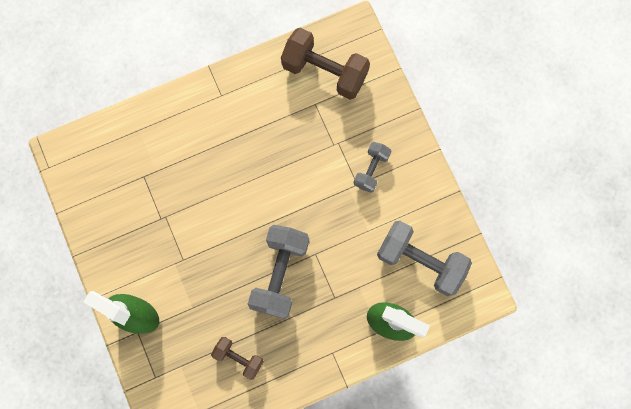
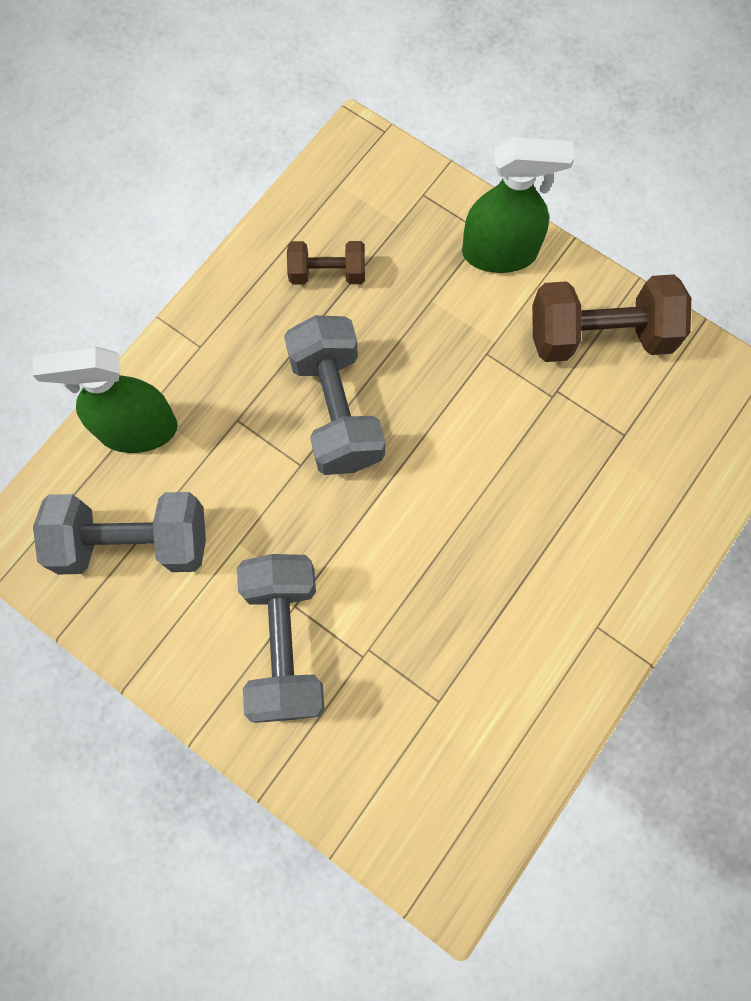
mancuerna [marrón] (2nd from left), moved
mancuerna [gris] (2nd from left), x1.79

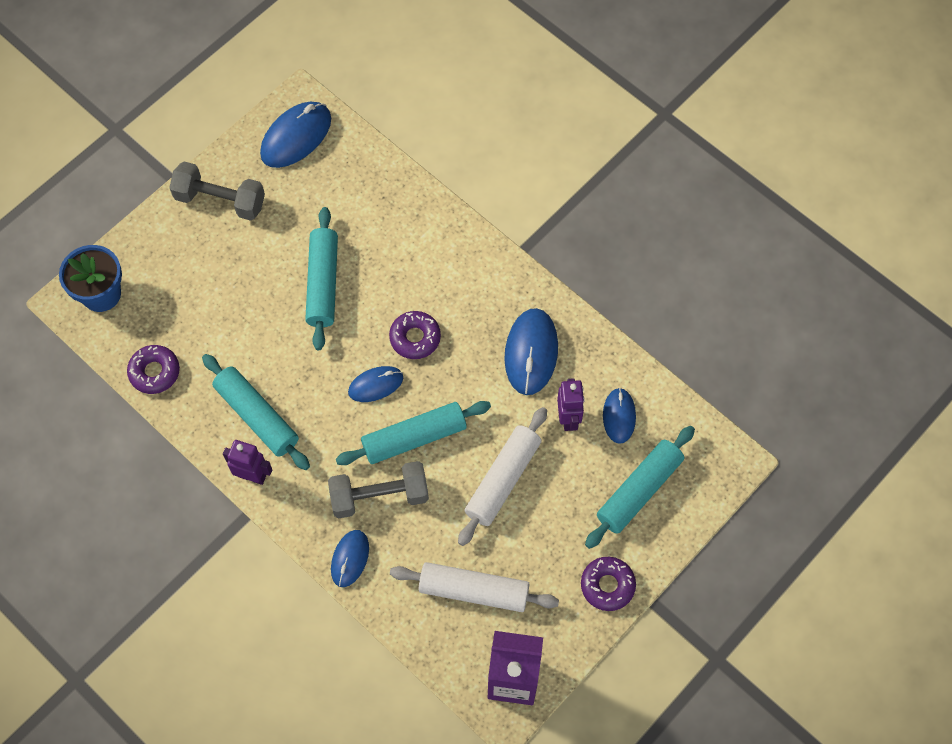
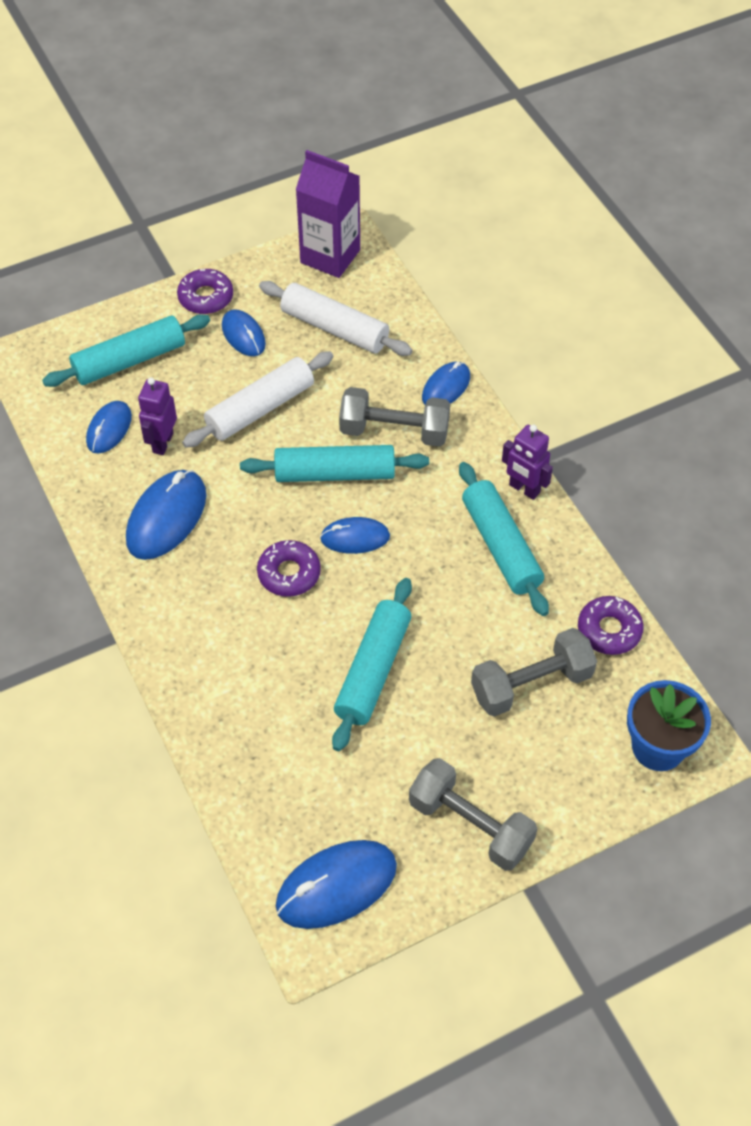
none -> ratón [azul] (3rd from left)
none -> mancuerna [gris] (3rd from left)

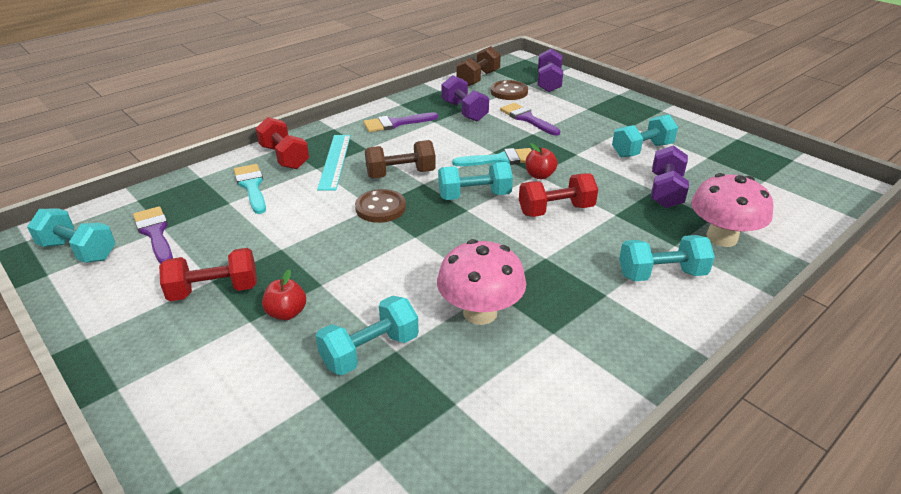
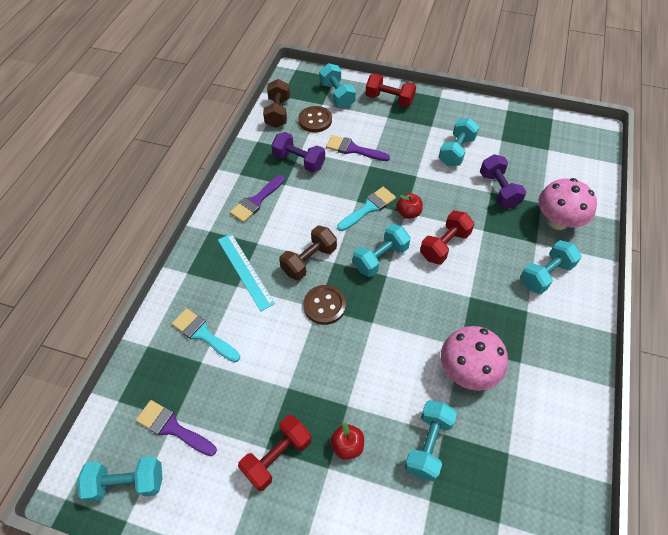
mancuerna [rojo] (2nd from left), moved
mancuerna [morado] (2nd from left) -> mancuerna [turquesa] (2nd from left)

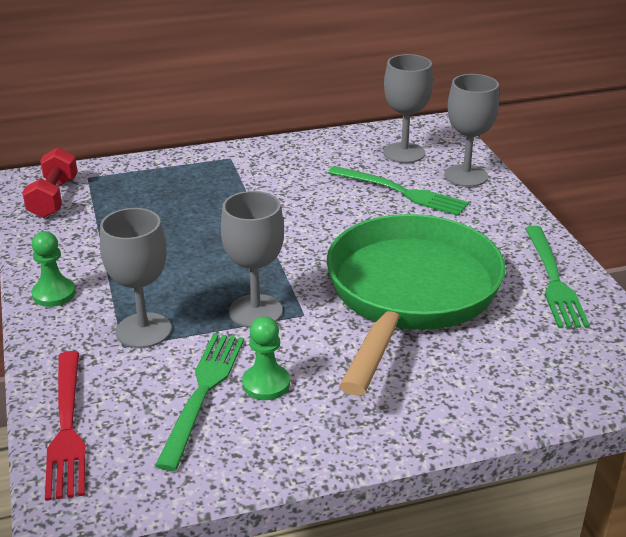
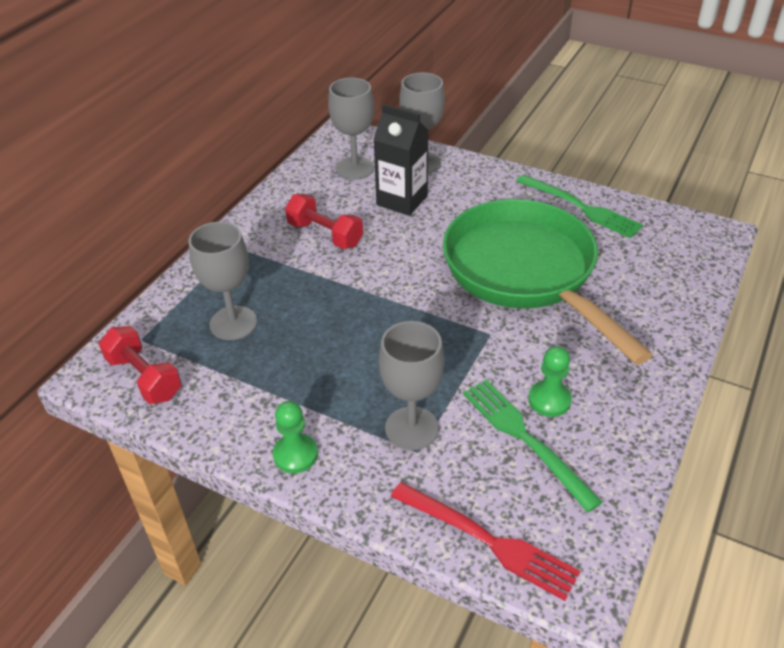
none -> mancuerna [rojo] (2nd from left)
copa [gris] (2nd from left in the first image) -> copa [gris] (1st from left), moved
tenedor [verde] (2nd from left) -> cartón de leche [negro]

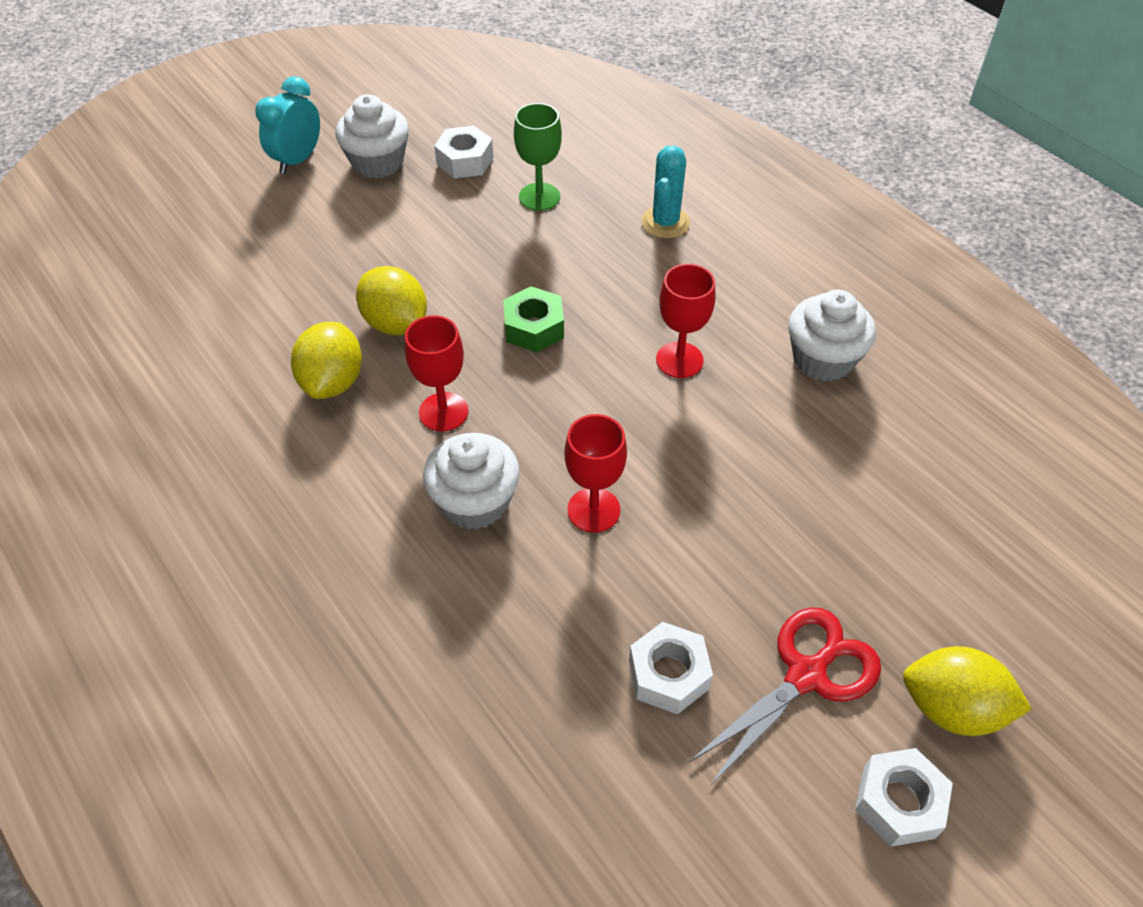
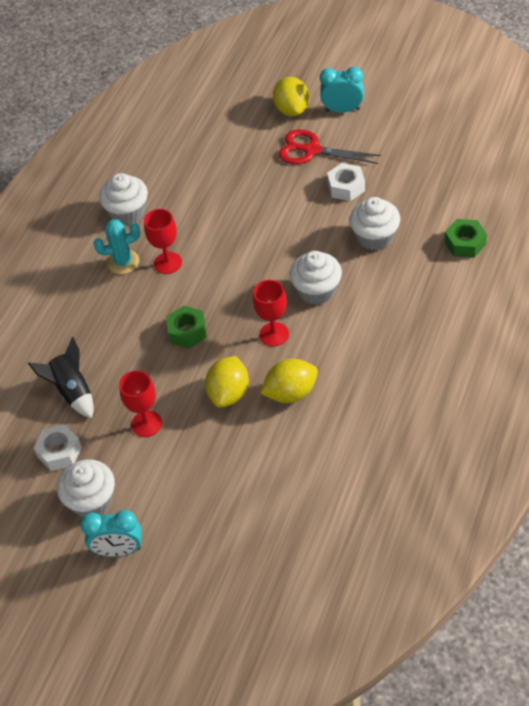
none -> magdalena [blanco] (4th from left)
none -> tuerca [verde] (2nd from left)
copa [rojo] (2nd from left in the first image) -> copa [rojo] (1st from left), moved
cactus [turquesa], moved
copa [verde] -> cohete [negro]
tuerca [blanco] (3rd from left) -> despertador [turquesa] (2nd from left)

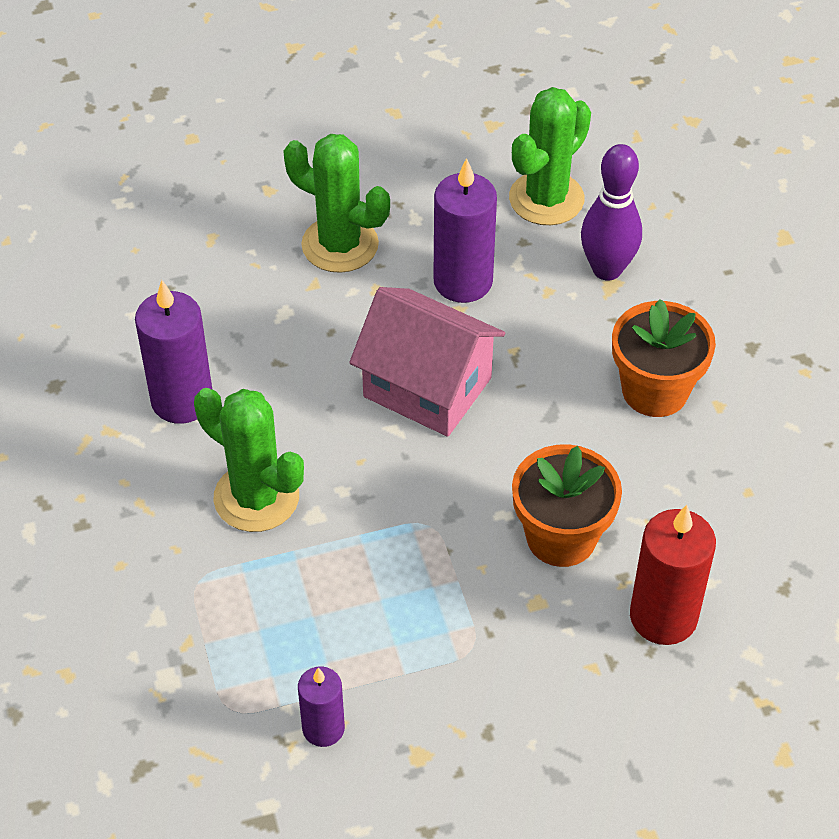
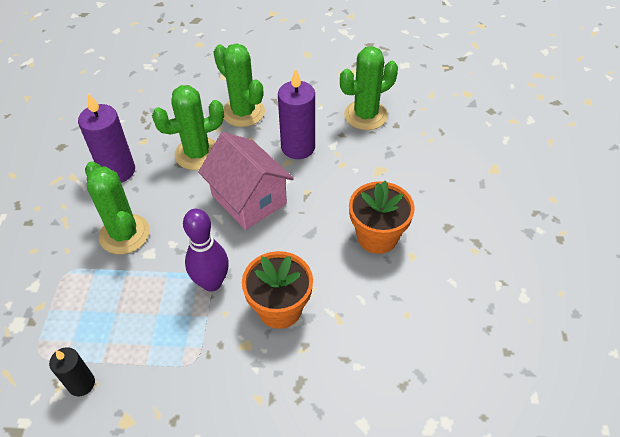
vela [rojo] -> none
none -> cactus [verde] (2nd from left)
bolo [morado], moved
vela [morado] (2nd from left) -> vela [negro]

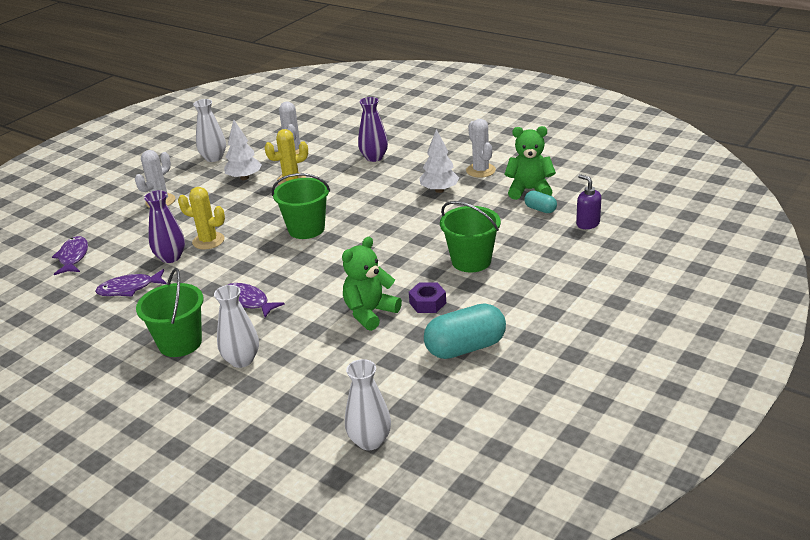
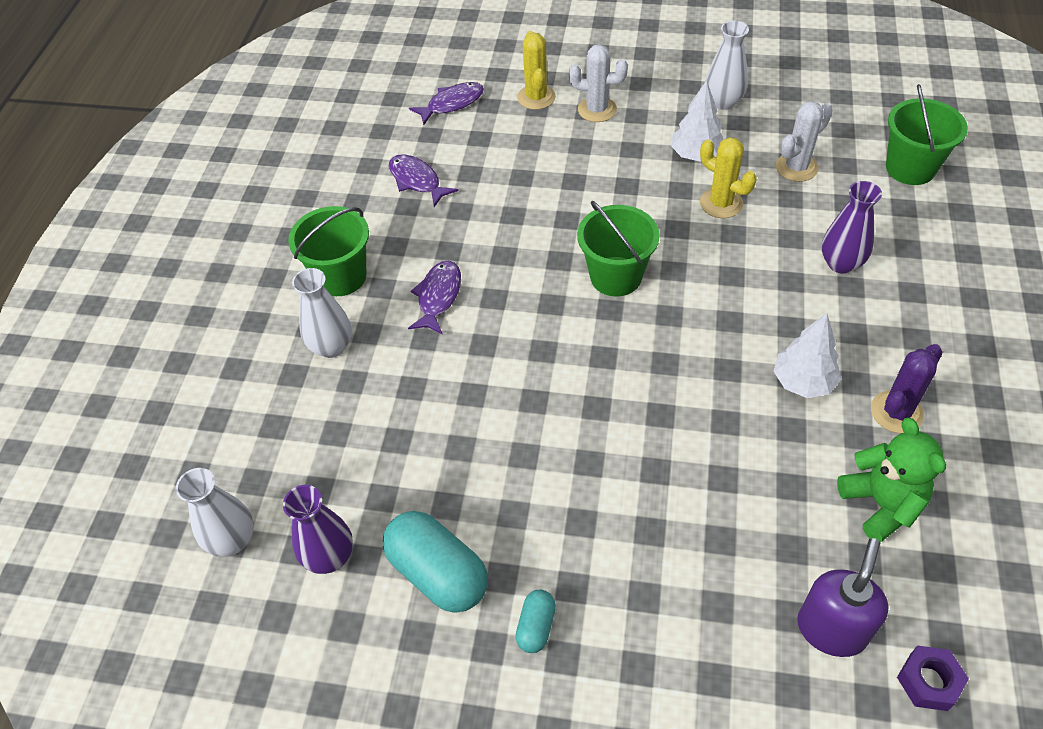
osito [verde] (1st from left) -> none
florero [morado] (1st from left), moved
cactus [amarillo] (1st from left), moved
tuerca [morado], moved
balde [verde] (3rd from left), moved
cápsula [turquesa] (2nd from left), moved
cactus [blanco] (3rd from left) -> cactus [morado]
dispensador de jabón [morado], x1.51

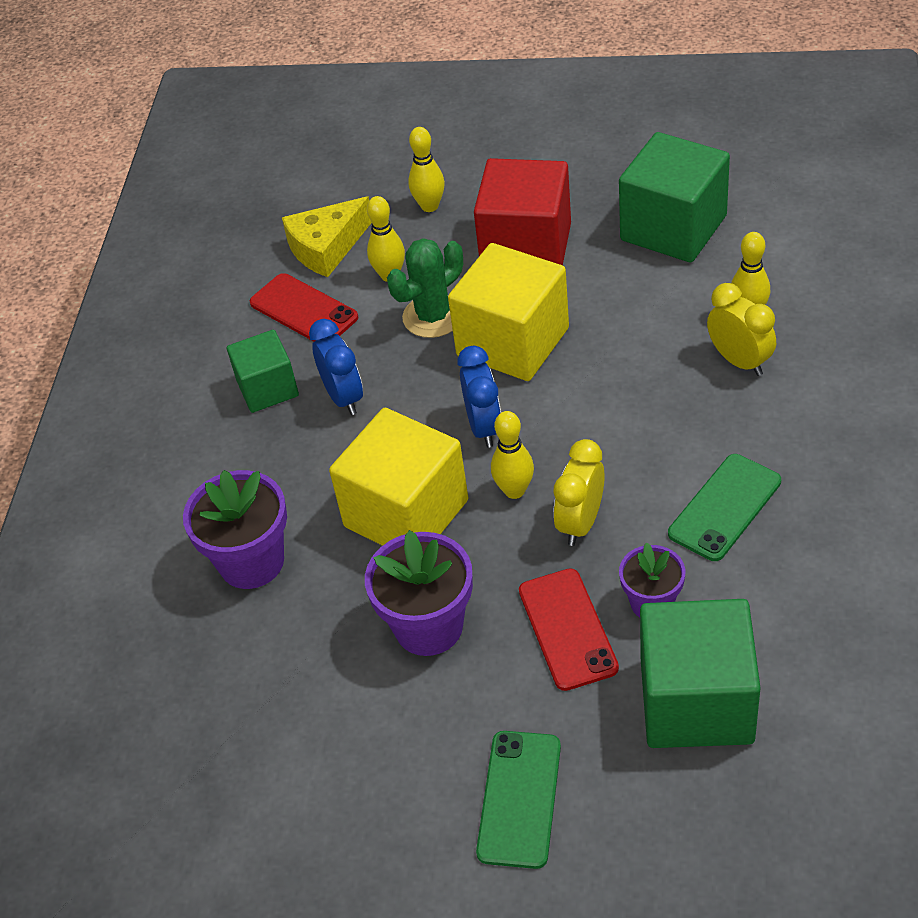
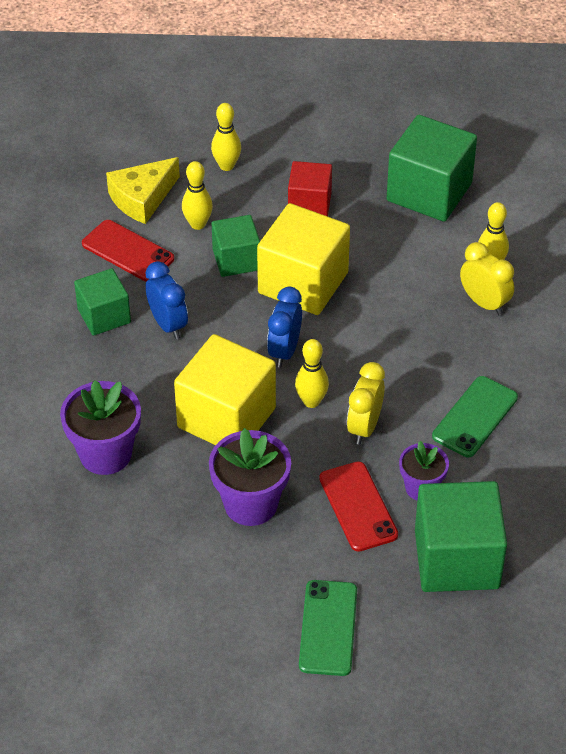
cactus [verde] -> cubo [verde] (2nd from left)
despertador [azul] (2nd from left), 150 degrees counterclockwise
cubo [rojo], x0.60

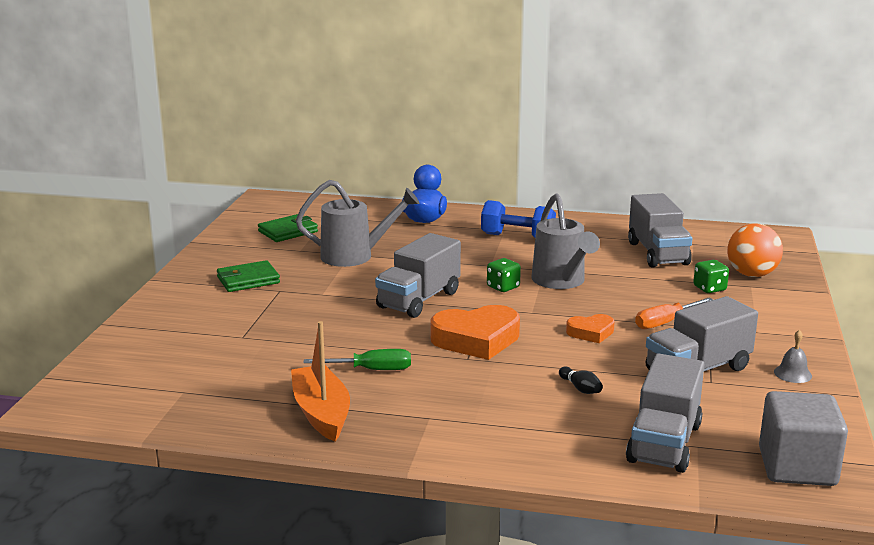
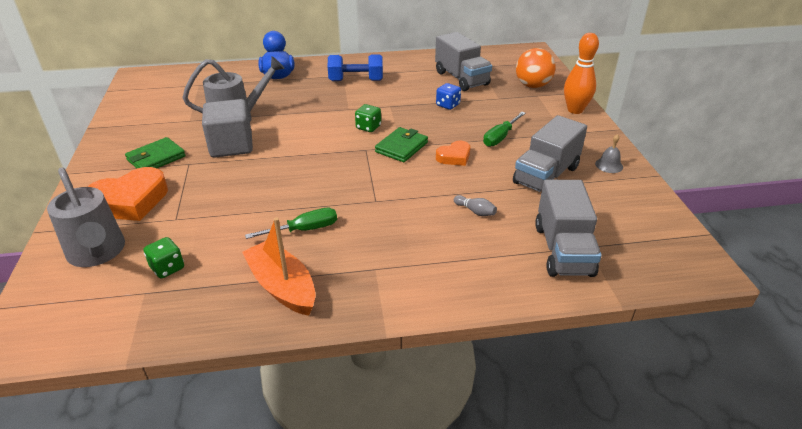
camión [gris] (1st from left) -> none
none -> dado [azul]
none -> bolo [naranja]
cartera [verde] (2nd from left), moved
corazón [naranja] (1st from left), moved
regadera [gris] (2nd from left in the first image) -> regadera [gris] (1st from left), moved
dado [verde] (2nd from left in the first image) -> dado [verde] (1st from left), moved
cubo [gris], moved
bolo [negro] -> bolo [gris]
destornillador [naranja] -> destornillador [verde] (2nd from left)

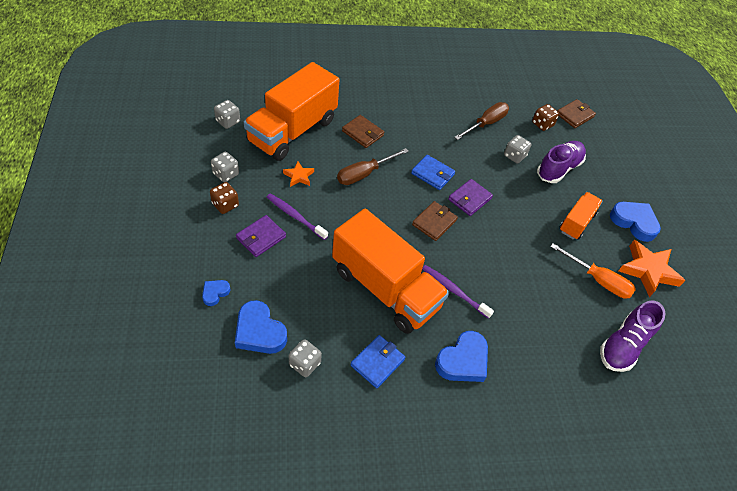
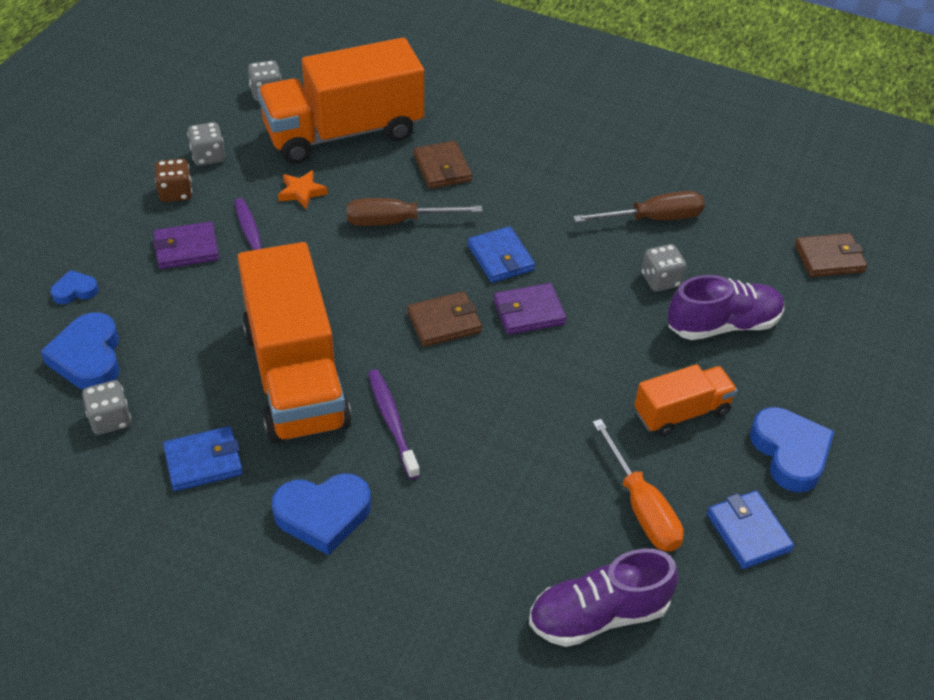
dado [marrón] (2nd from left) -> none
estrella [naranja] (2nd from left) -> cartera [azul] (3rd from left)

